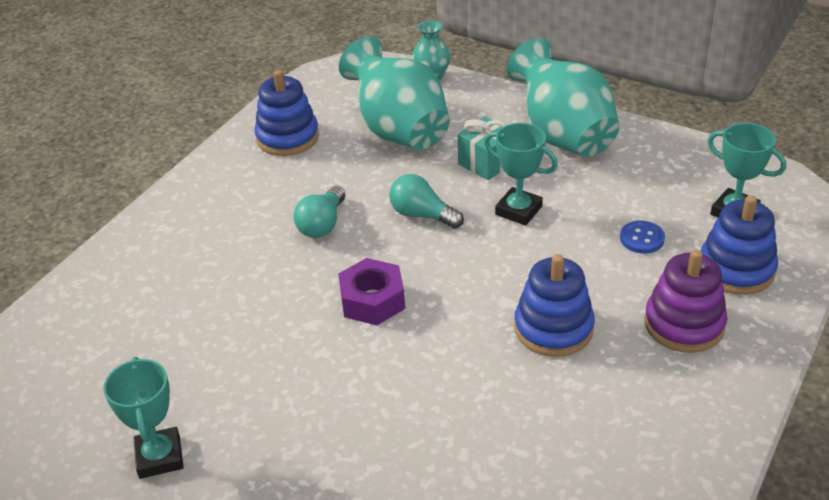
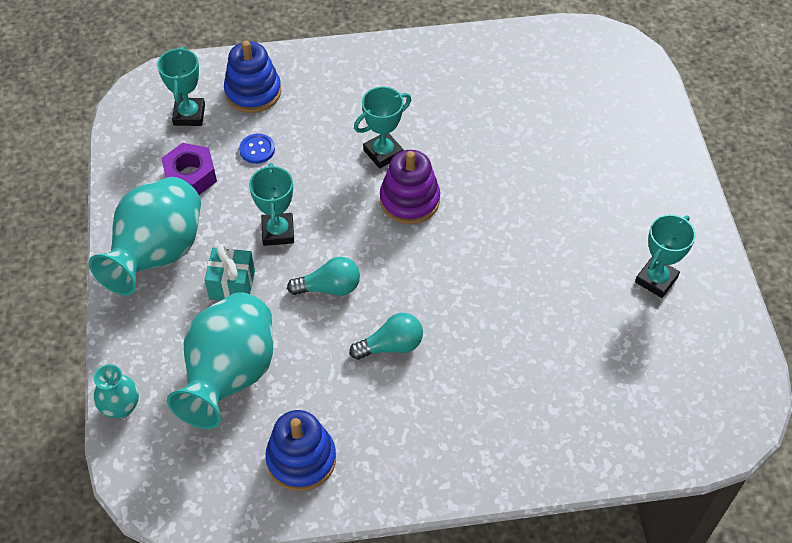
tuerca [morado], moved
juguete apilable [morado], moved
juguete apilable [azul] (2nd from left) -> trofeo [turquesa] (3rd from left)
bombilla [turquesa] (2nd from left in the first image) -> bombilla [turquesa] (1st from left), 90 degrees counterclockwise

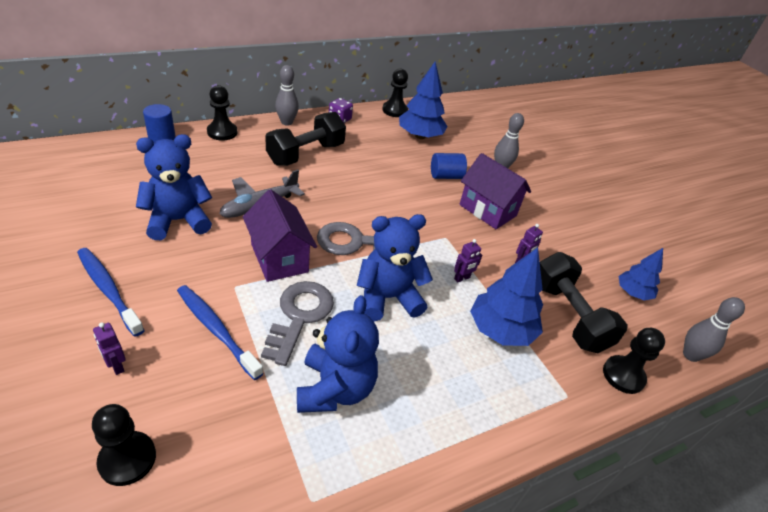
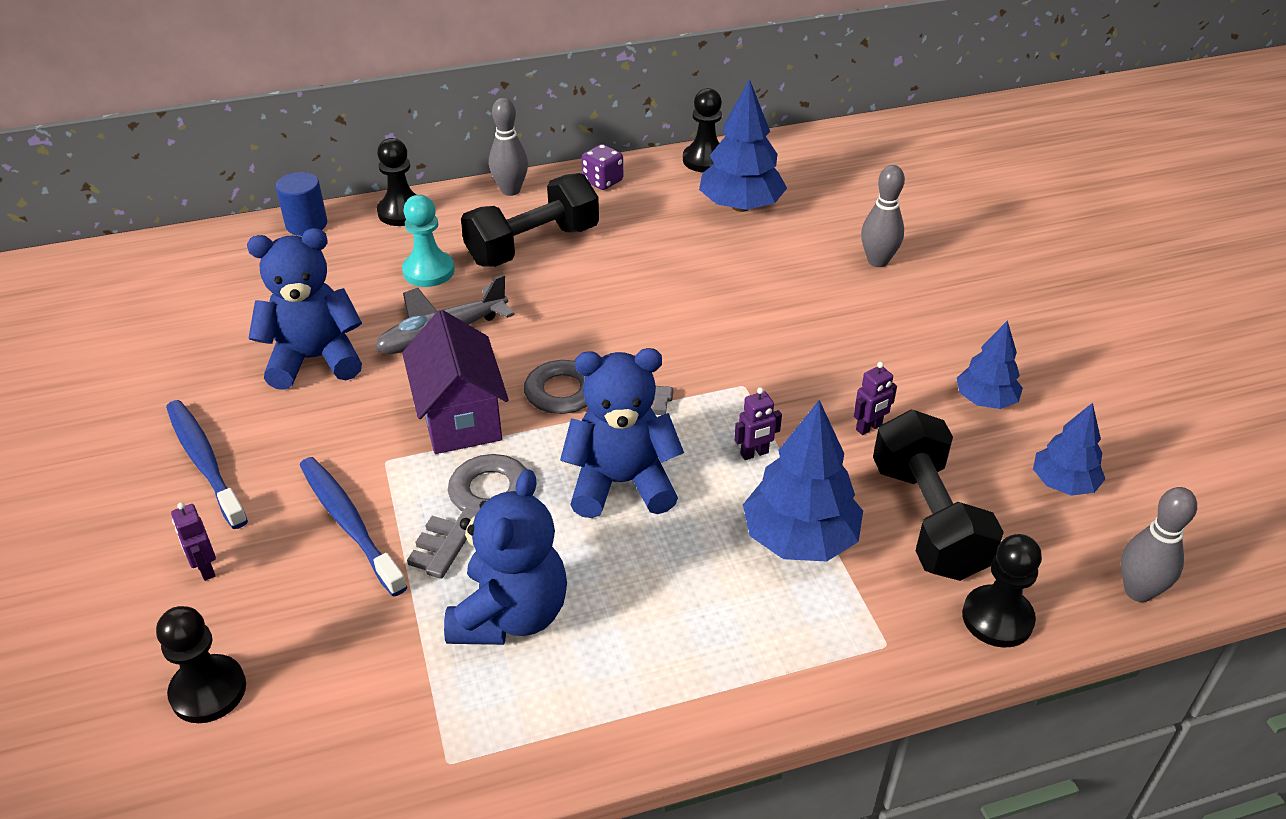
cilindro [azul] (2nd from left) -> none
casa [morado] (2nd from left) -> none
none -> peón [turquesa]
none -> árbol [azul] (3rd from left)

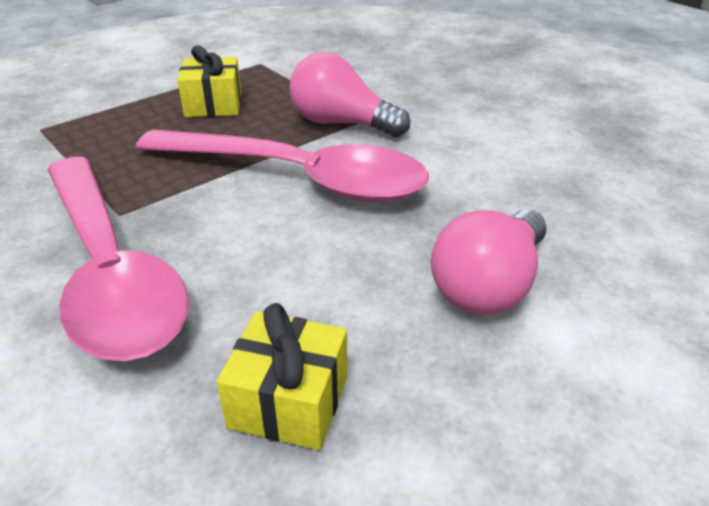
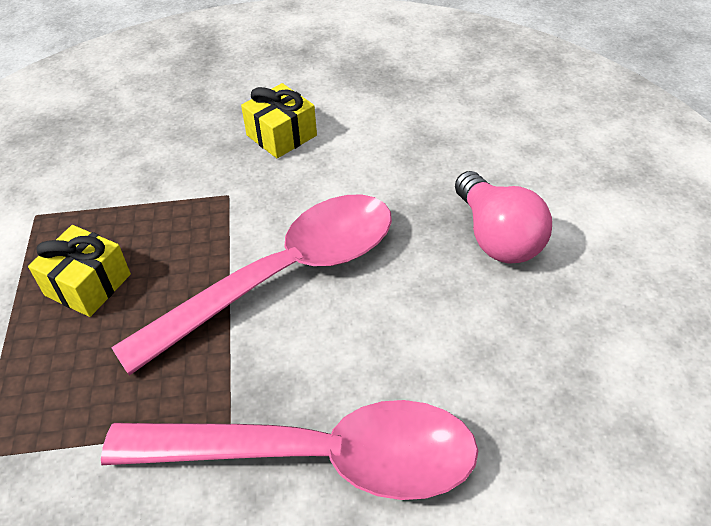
bombilla [rosa] (1st from left) -> none
regalo [amarillo] (2nd from left), moved

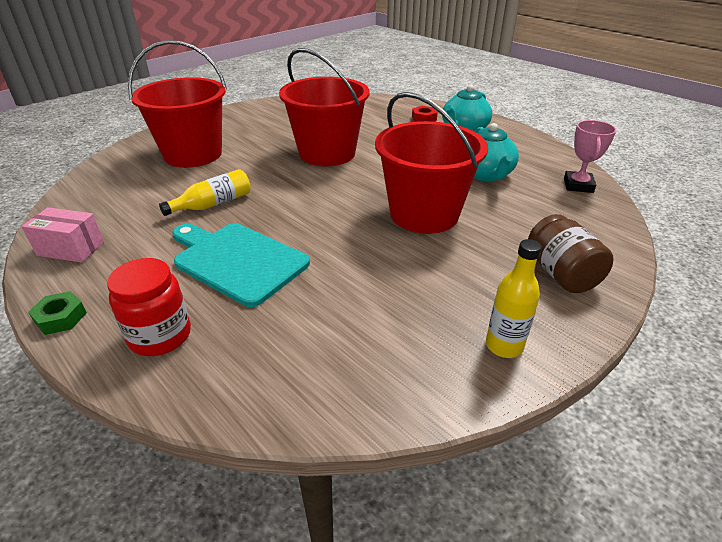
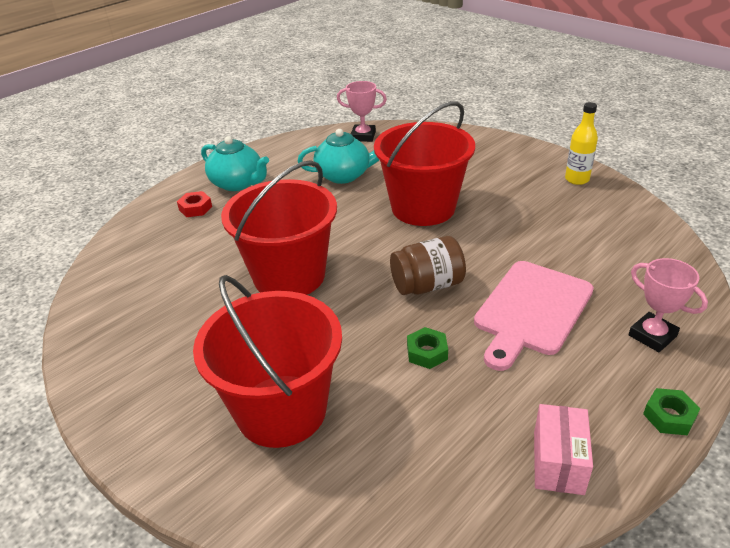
tarro [marrón], moved
tarro [rojo] -> trofeo [rosa] (2nd from left)
botella [amarillo] (1st from left) -> tuerca [verde] (1st from left)
tabla de cortar [turquesa] -> tabla de cortar [rosa]

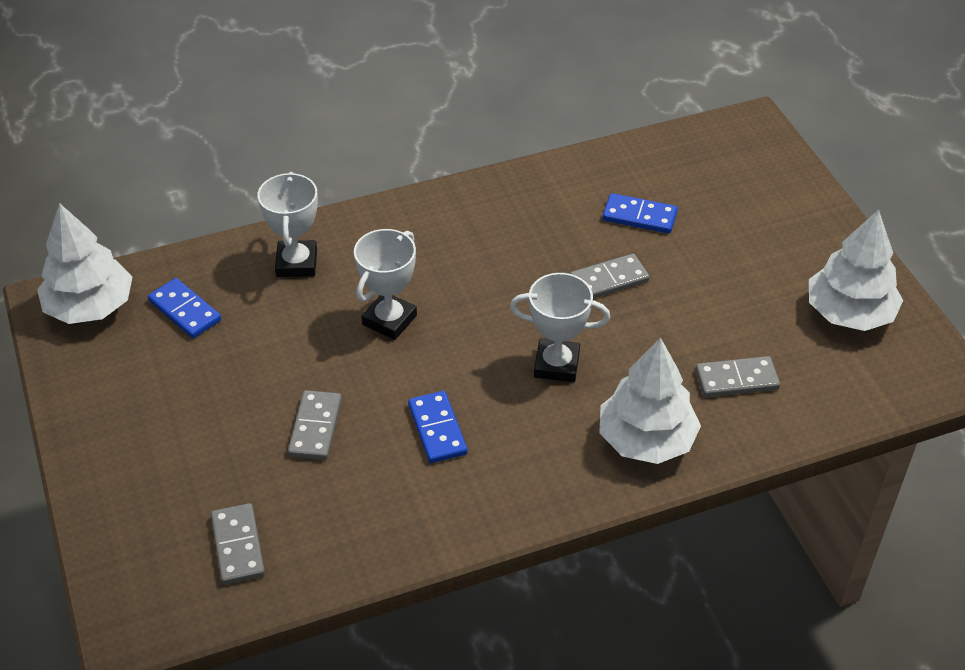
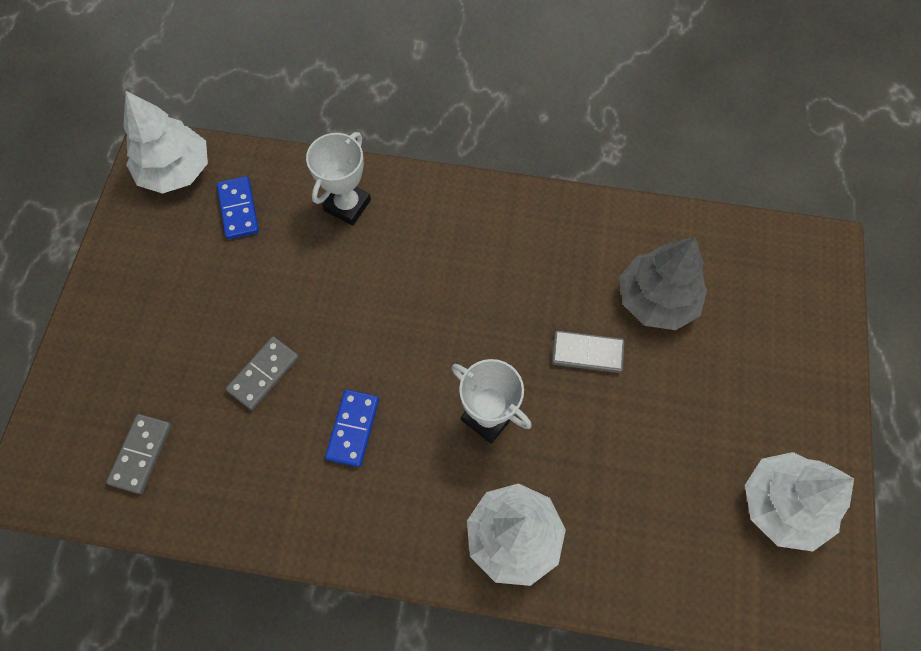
trofeo [blanco] (2nd from left) -> none
ficha de dominó [gris] (4th from left) -> none
ficha de dominó [azul] (3rd from left) -> árbol [gris]

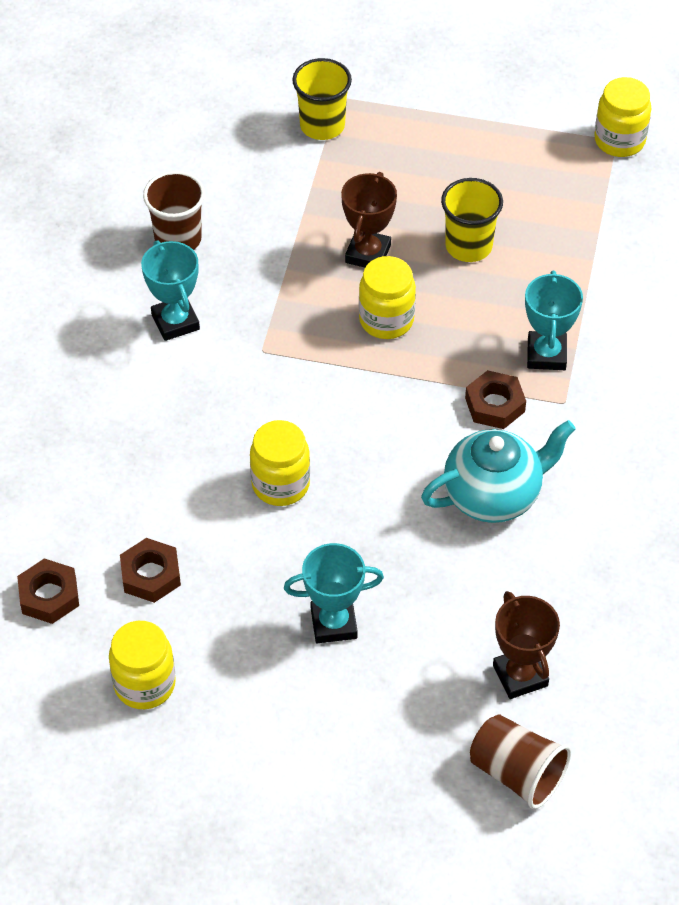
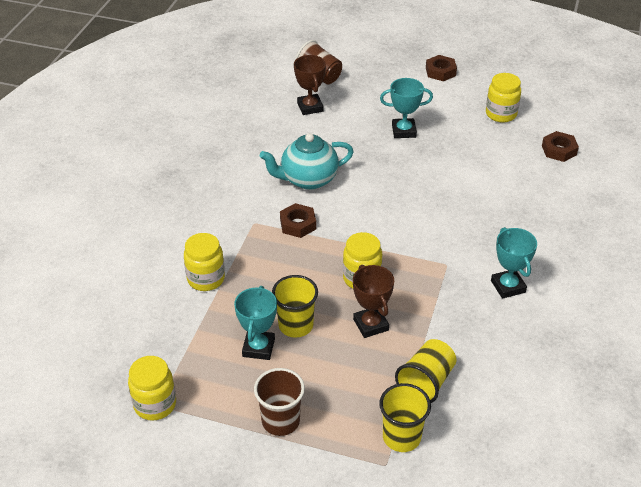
none -> vaso [amarillo] (3rd from left)
tuerca [marrón] (2nd from left), moved
vaso [marrón] (1st from left), moved
tarro [amarillo] (2nd from left), moved
trofeo [turquesa] (3rd from left in the first image) -> trofeo [turquesa] (1st from left), moved
trofeo [marrón] (1st from left in the first image) -> trofeo [marrón] (2nd from left), 45 degrees counterclockwise

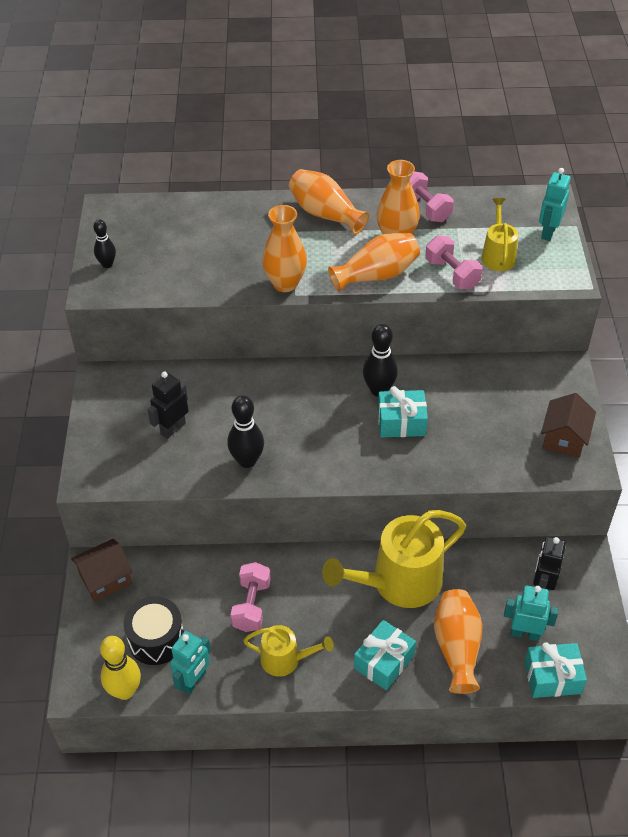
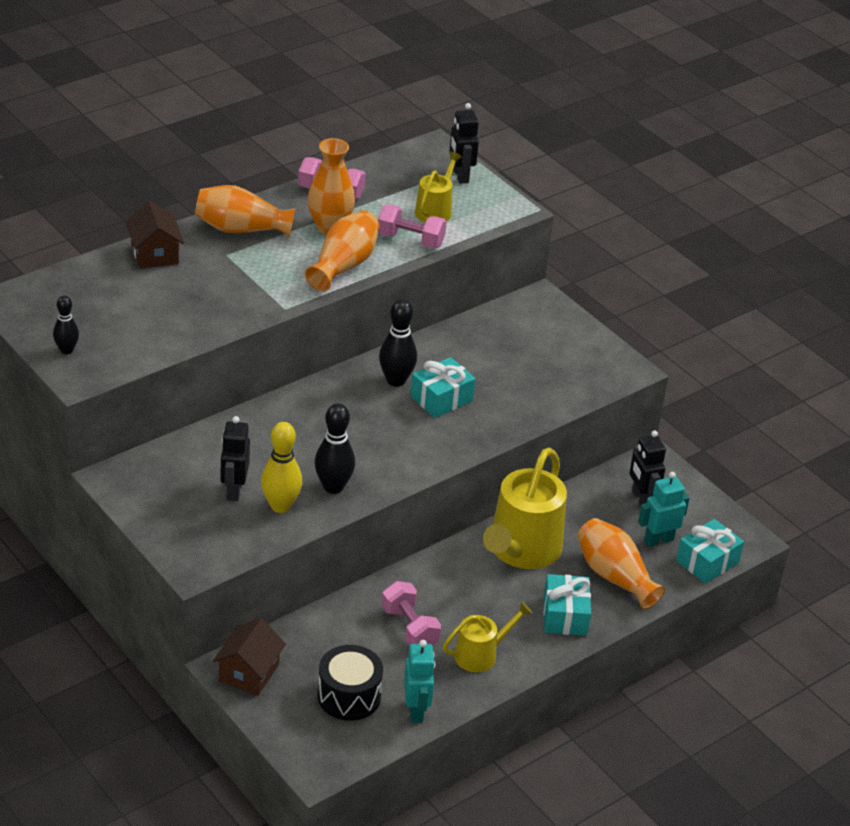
florero [naranja] (1st from left) -> none
bolo [amarillo], moved
casa [marrón] (2nd from left in the first image) -> casa [marrón] (1st from left), moved
robot [turquesa] (3rd from left) -> robot [negro] (2nd from left)
regadera [amarillo] (3rd from left in the first image) -> regadera [amarillo] (1st from left), 60 degrees clockwise

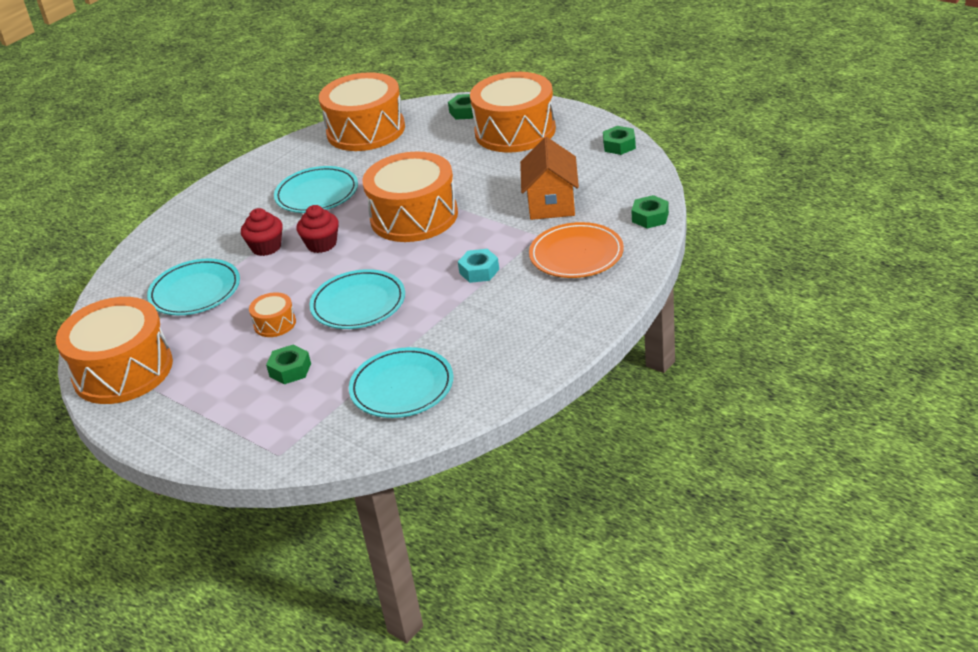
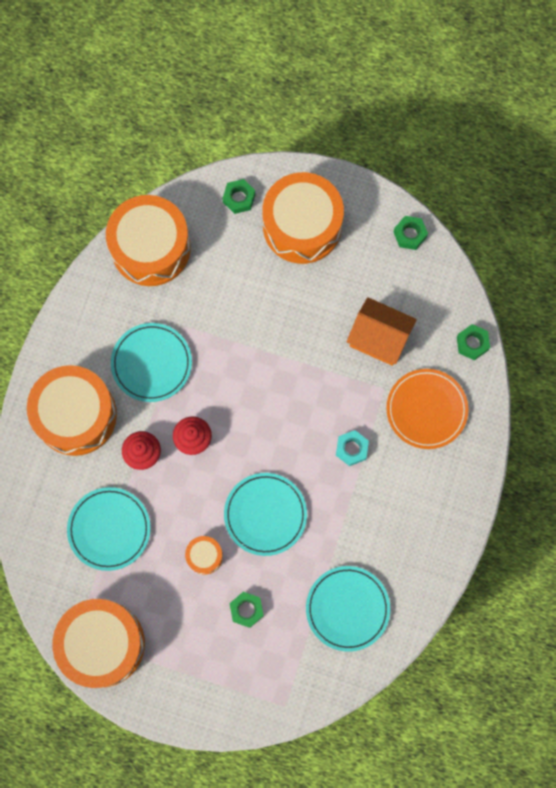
tambor [naranja] (4th from left in the first image) -> tambor [naranja] (1st from left), moved
casa [naranja], 45 degrees counterclockwise

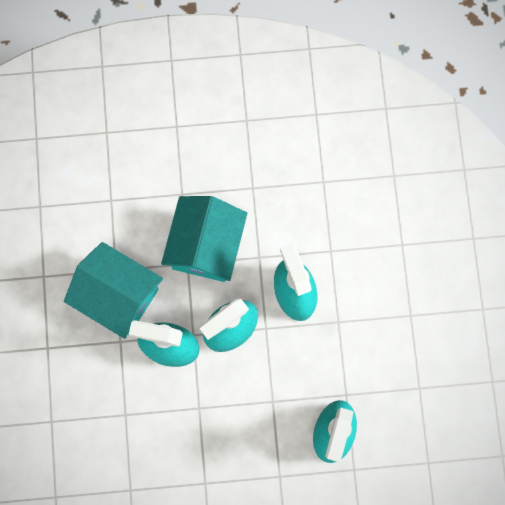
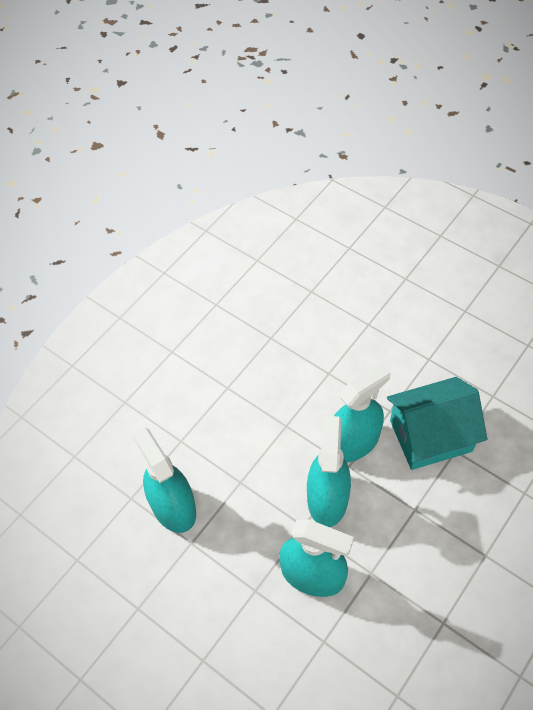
casa [turquesa] (2nd from left) -> none

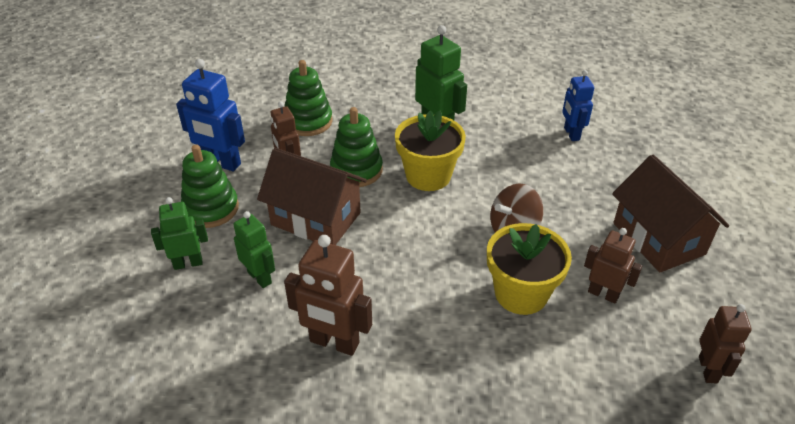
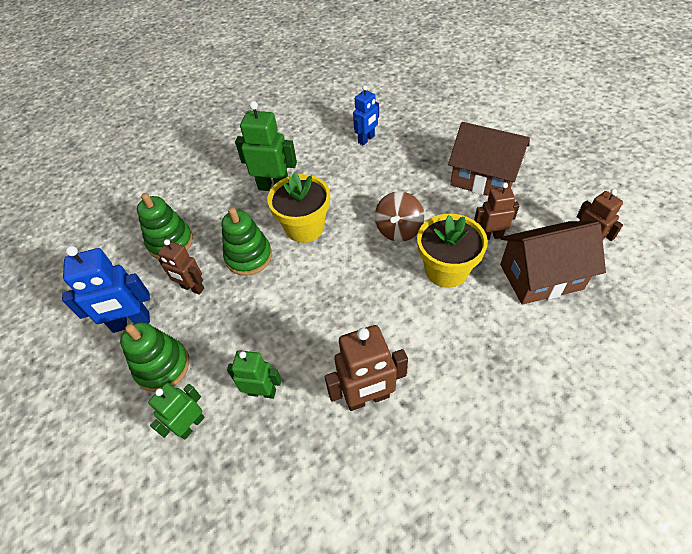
casa [marrón] (1st from left in the first image) -> casa [marrón] (2nd from left), moved
robot [azul] (2nd from left), 90 degrees counterclockwise

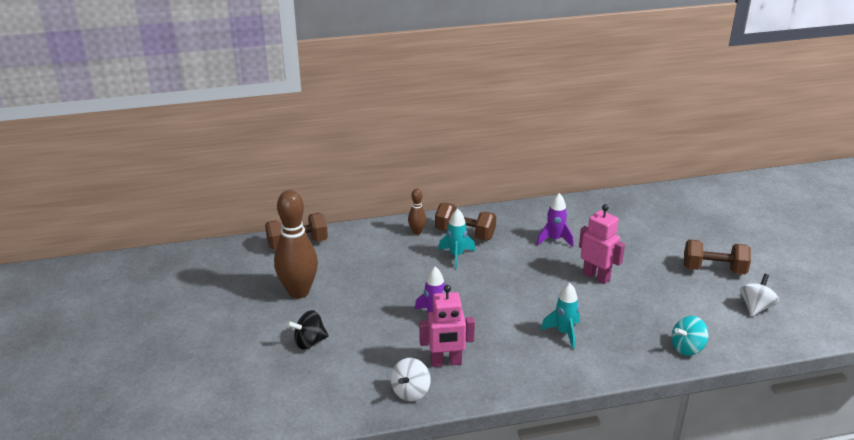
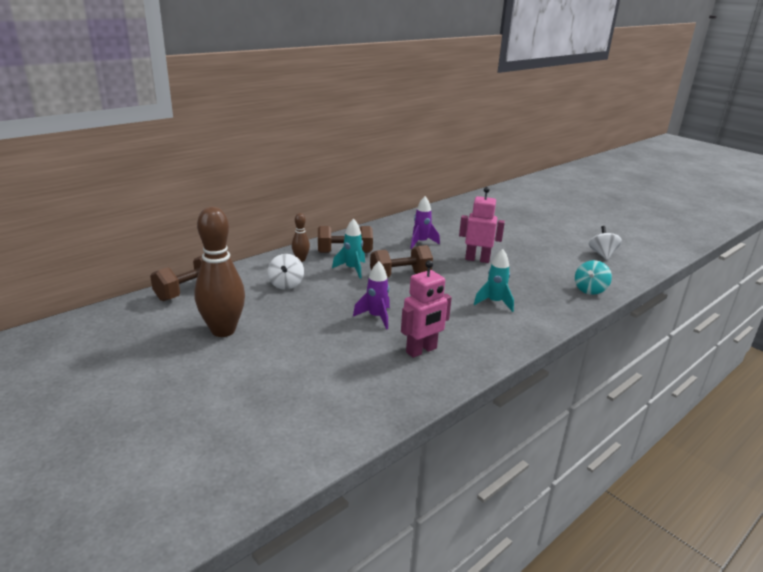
peonza [negro] -> none
peonza [blanco] (1st from left), moved
mancuerna [marrón] (3rd from left), moved

